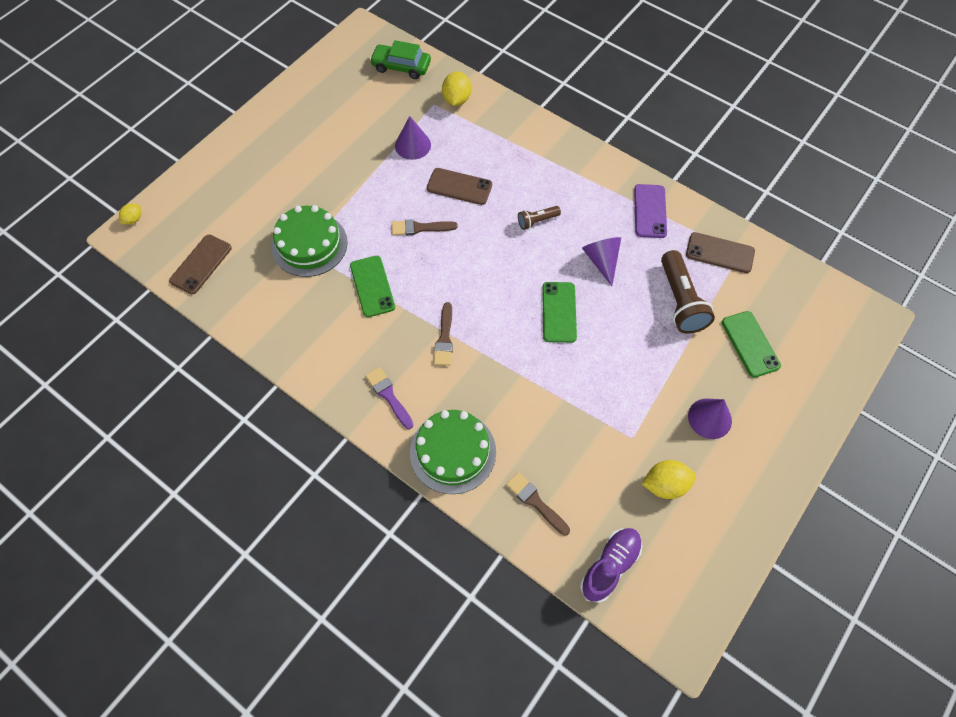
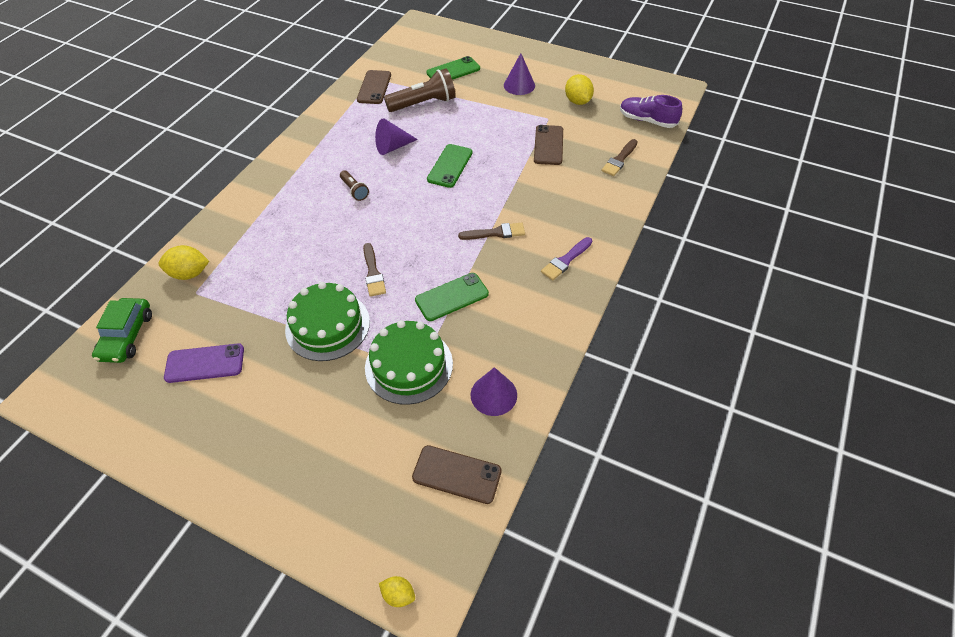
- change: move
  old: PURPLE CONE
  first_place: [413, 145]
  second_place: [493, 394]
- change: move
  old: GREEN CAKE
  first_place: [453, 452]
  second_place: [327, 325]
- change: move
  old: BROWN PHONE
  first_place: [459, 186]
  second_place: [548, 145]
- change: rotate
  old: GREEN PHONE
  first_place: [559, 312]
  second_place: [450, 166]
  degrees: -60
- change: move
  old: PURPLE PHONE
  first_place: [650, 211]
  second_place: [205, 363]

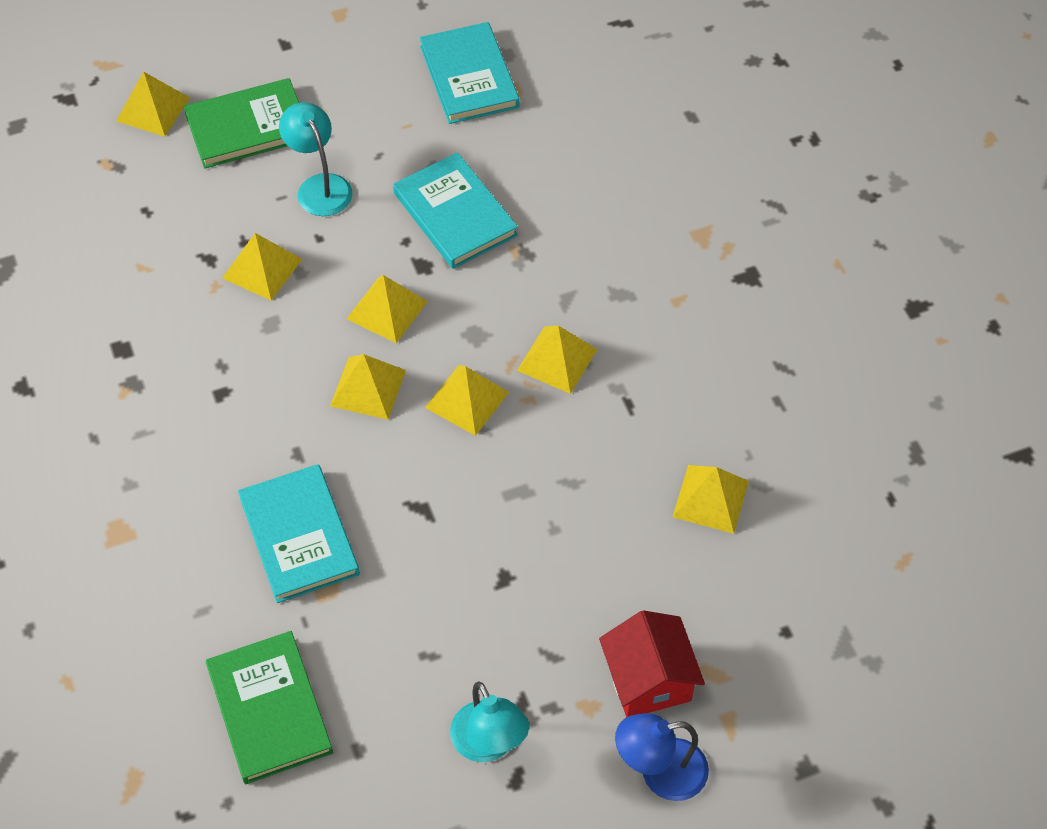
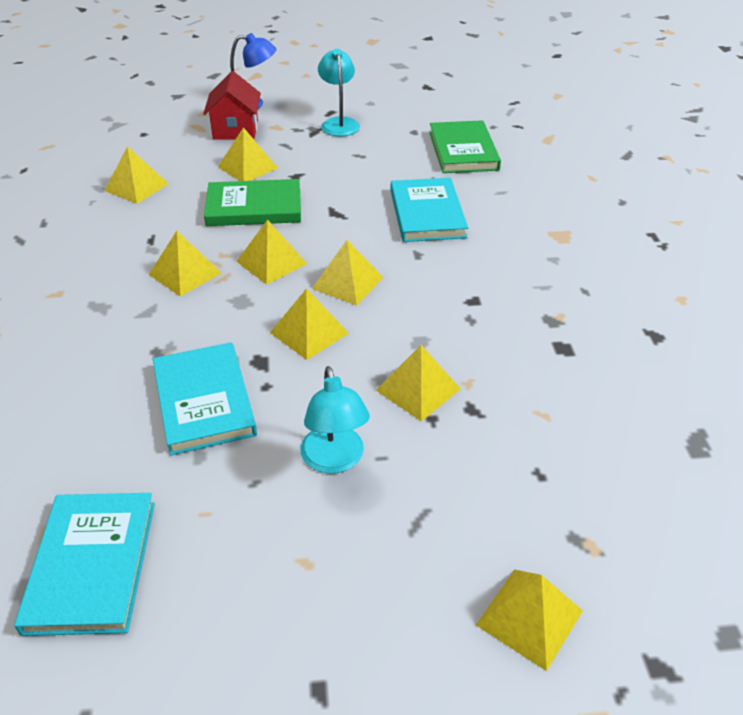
- change: move
  old: GREEN BOOK
  first_place: [248, 127]
  second_place: [254, 207]
- change: insert
  new: YELLOW PYRAMID
  second_place: [248, 167]

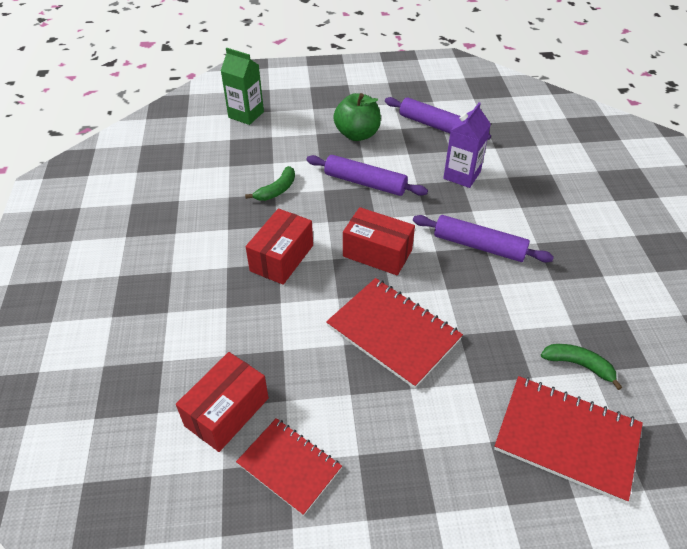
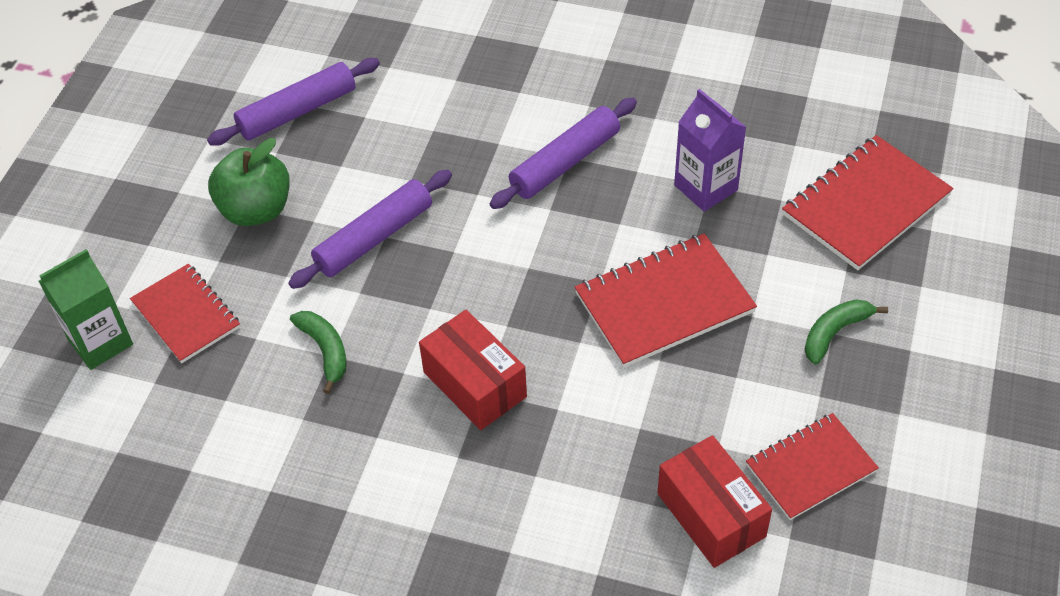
- change: delete
  old: RED BOX
  first_place: [377, 253]
- change: move
  old: PURPLE CARTON
  first_place: [462, 175]
  second_place: [706, 187]
- change: move
  old: GREEN BANANA
  first_place: [578, 365]
  second_place: [835, 333]
- change: insert
  new: RED NOTEBOOK
  second_place: [186, 315]

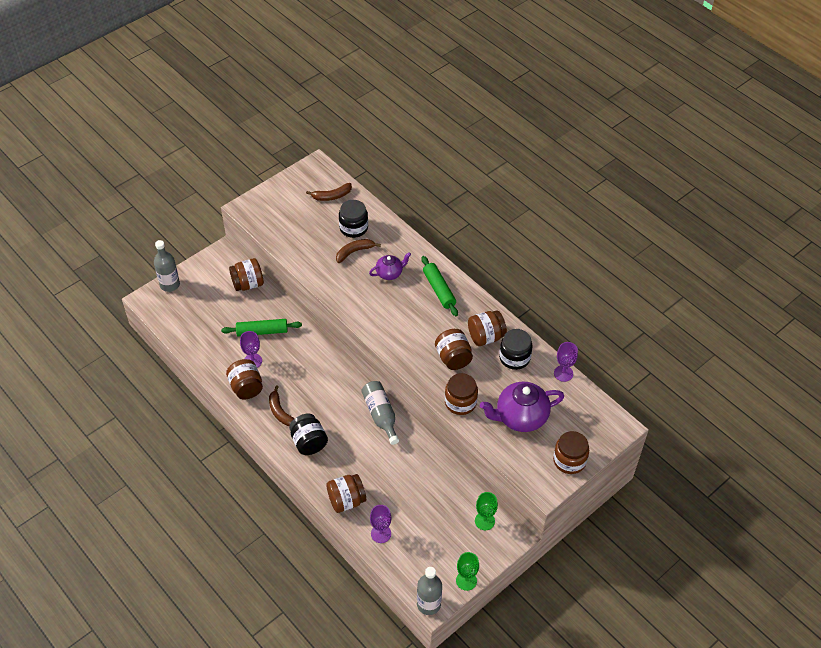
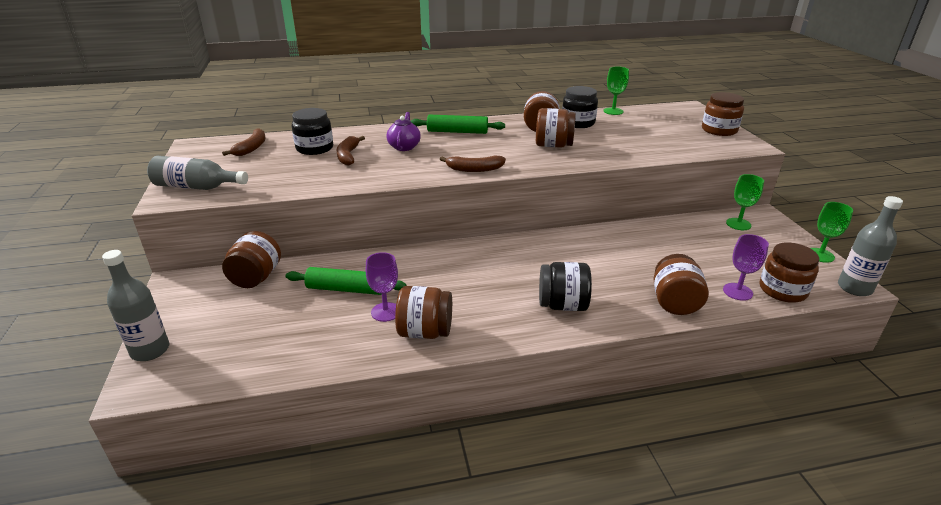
- change: rotate
  old: GREEN ROLLING PIN
  first_place: [262, 331]
  second_place: [346, 289]
  degrees: 75
- change: move
  old: BROWN BANANA
  first_place: [280, 412]
  second_place: [474, 169]
- change: move
  old: GREY BOTTLE
  first_place: [380, 415]
  second_place: [196, 187]
- change: move
  old: BROWN JAR
  first_place: [460, 402]
  second_place: [782, 290]
- change: delete
  old: PURPLE TEAPOT
  first_place: [520, 417]
- change: recolor
  old: PURPLE GOBLET
  new: GREEN GOBLET
  first_place: [563, 373]
  second_place: [613, 111]

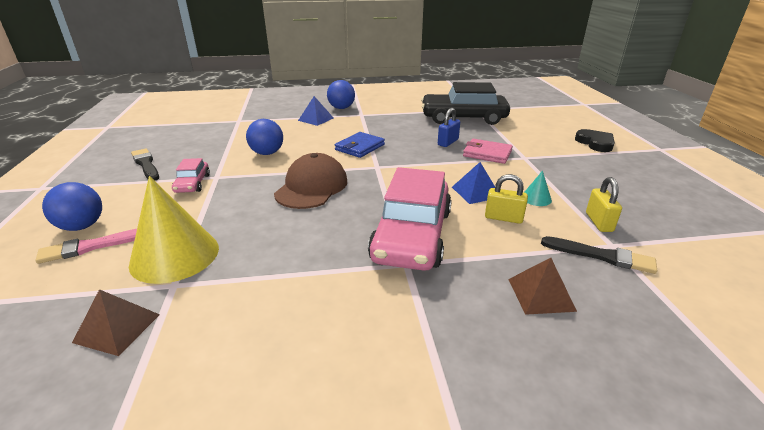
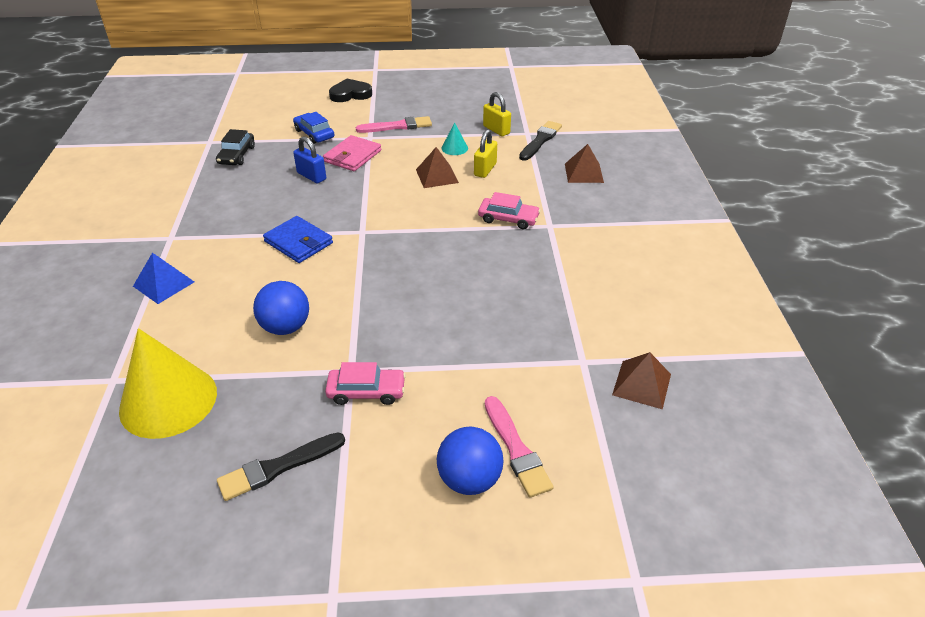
- change: move
  old: YELLOW CONE
  first_place: [175, 255]
  second_place: [168, 400]
- change: delete
  old: BROWN CAP
  first_place: [312, 187]
- change: delete
  old: BLUE BALL
  first_place: [341, 108]
- change: resize
  old: PINK CAR
  first_place: [412, 235]
  second_place: [508, 219]
  factor: 0.46
- change: resize
  old: BLACK CAR
  first_place: [463, 118]
  second_place: [237, 155]
  factor: 0.46
- change: recolor
  old: BLUE PYRAMID
  new: BROWN PYRAMID
  first_place: [476, 192]
  second_place: [436, 176]
- change: rotate
  old: YELLOW PADLOCK
  first_place: [599, 222]
  second_place: [496, 130]
  degrees: 45
- change: insert
  new: BLUE CAR
  second_place: [314, 134]
- change: insert
  new: PINK BRUSH
  second_place: [397, 126]

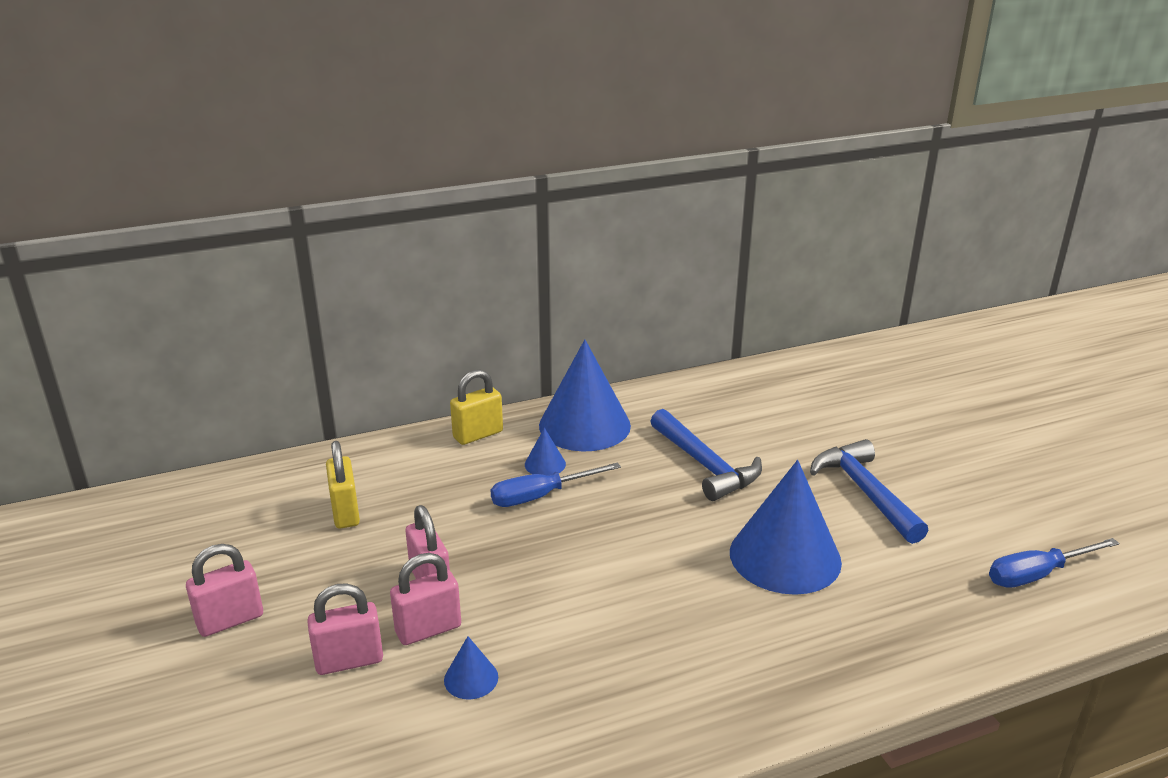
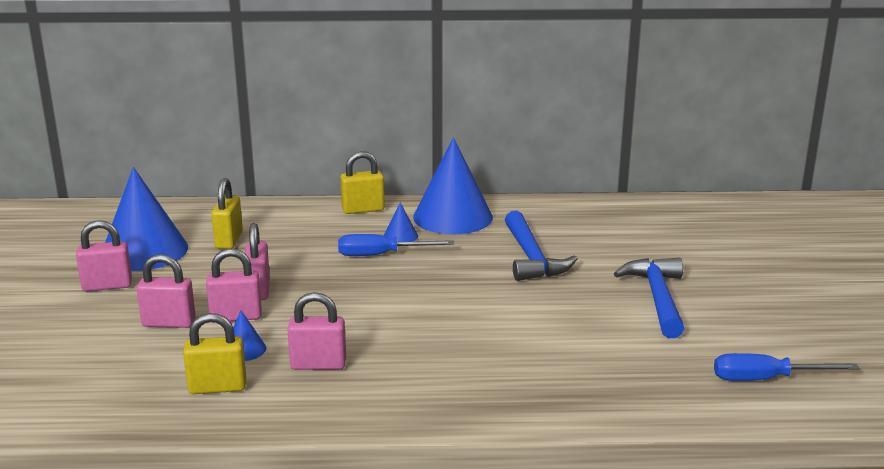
- change: move
  old: BLUE CONE
  first_place: [785, 556]
  second_place: [144, 251]
- change: insert
  new: YELLOW PADLOCK
  second_place: [217, 387]
- change: insert
  new: PINK PADLOCK
  second_place: [318, 365]

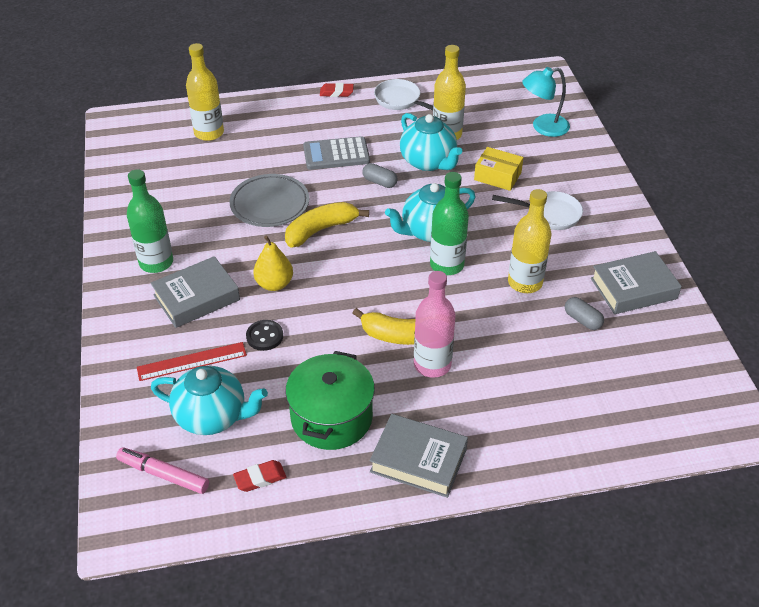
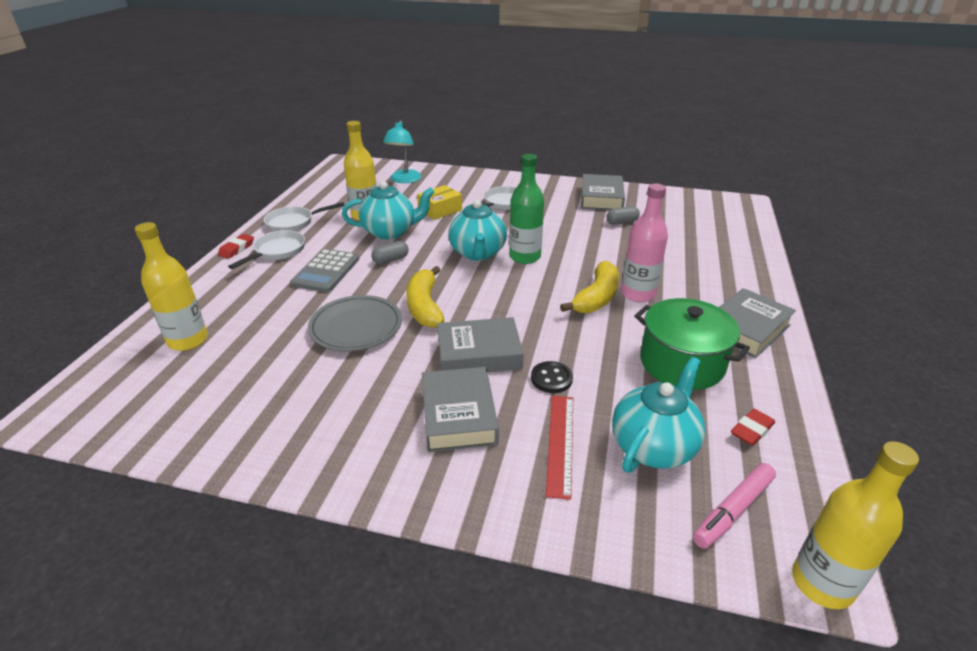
- change: delete
  old: GREEN BOTTLE
  first_place: [156, 262]
- change: rotate
  old: RED ERASER
  first_place: [260, 478]
  second_place: [751, 430]
  degrees: 45
- change: replace
  old: YELLOW PEAR
  new: GREY BOOK
  first_place: [274, 284]
  second_place: [479, 353]
- change: move
  old: YELLOW BOTTLE
  first_place: [525, 282]
  second_place: [822, 583]
- change: insert
  new: WHITE PAN
  second_place: [277, 251]

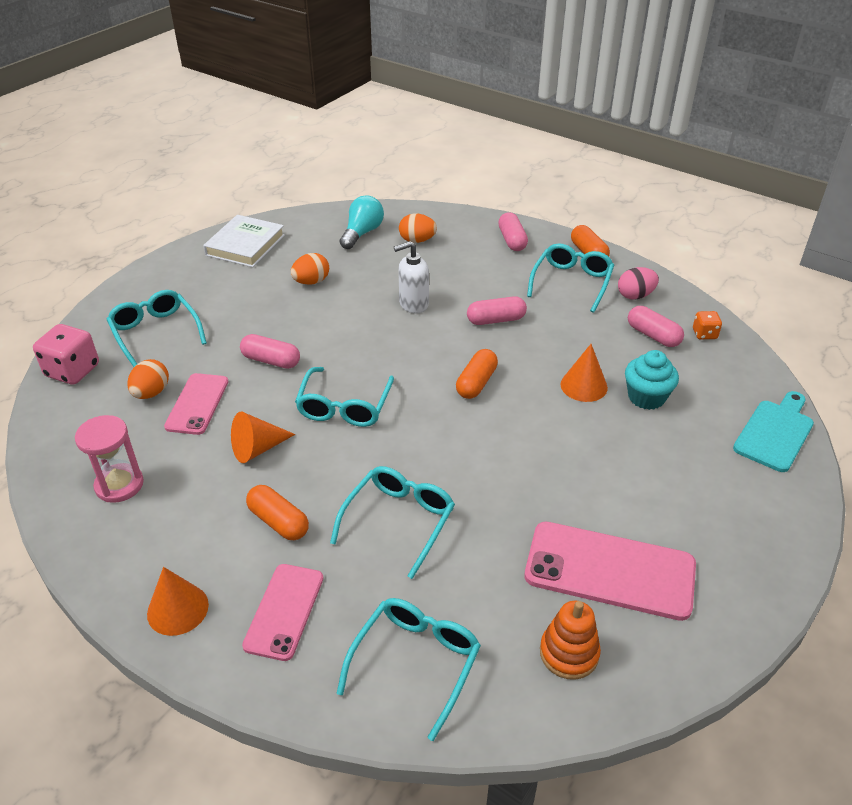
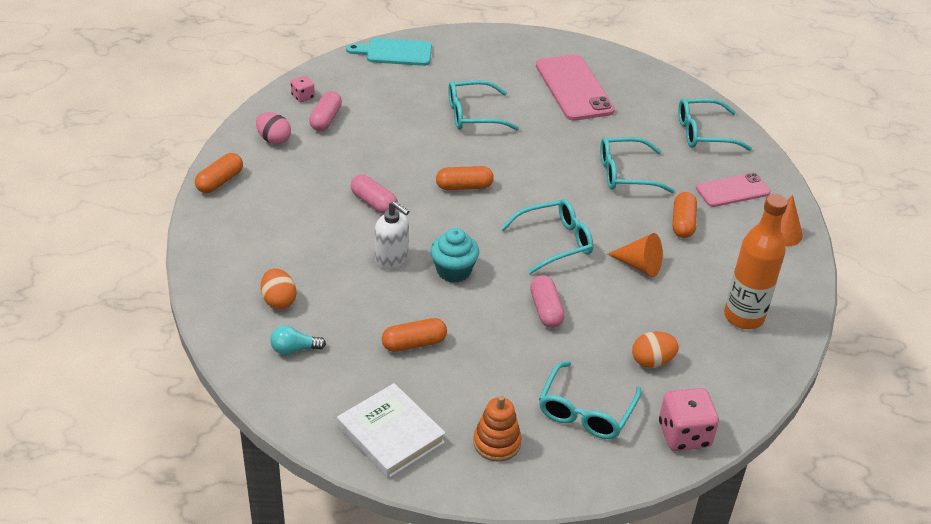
- change: replace
  old: PINK HOURGLASS
  new: ORANGE BOTTLE
  first_place: [119, 485]
  second_place: [743, 317]
- change: delete
  old: PINK PHONE
  first_place: [197, 404]
- change: rotate
  old: WHITE BOOK
  first_place: [245, 245]
  second_place: [391, 434]
  degrees: 60
- change: replace
  old: ORANGE EGG
  new: ORANGE CAPSULE
  first_place: [311, 282]
  second_place: [414, 343]
- change: resize
  old: TURQUOISE LIGHT BULB
  first_place: [362, 233]
  second_place: [294, 349]
  factor: 0.66
- change: delete
  old: PINK CAPSULE
  first_place: [512, 240]
- change: move
  old: TURQUOISE GLASSES
  first_place: [572, 282]
  second_place: [473, 115]
- change: move
  old: ORANGE STACKING TOY
  first_place: [569, 653]
  second_place: [497, 443]
- change: delete
  old: ORANGE CONE
  first_place: [584, 386]
- change: move
  old: TURQUOISE CUPCAKE
  first_place: [646, 397]
  second_place: [453, 271]
- change: recolor
  old: ORANGE DICE
  new: PINK DICE
  first_place: [704, 334]
  second_place: [303, 97]

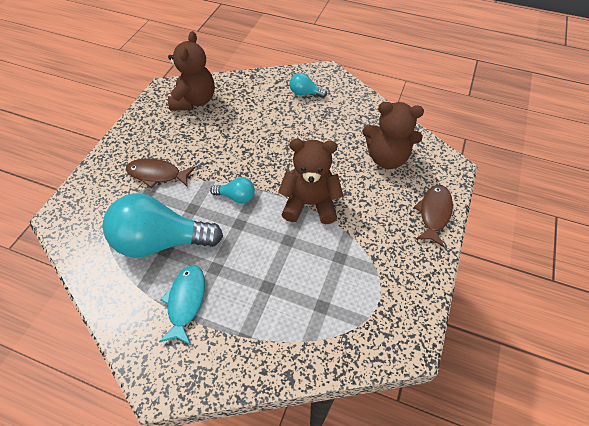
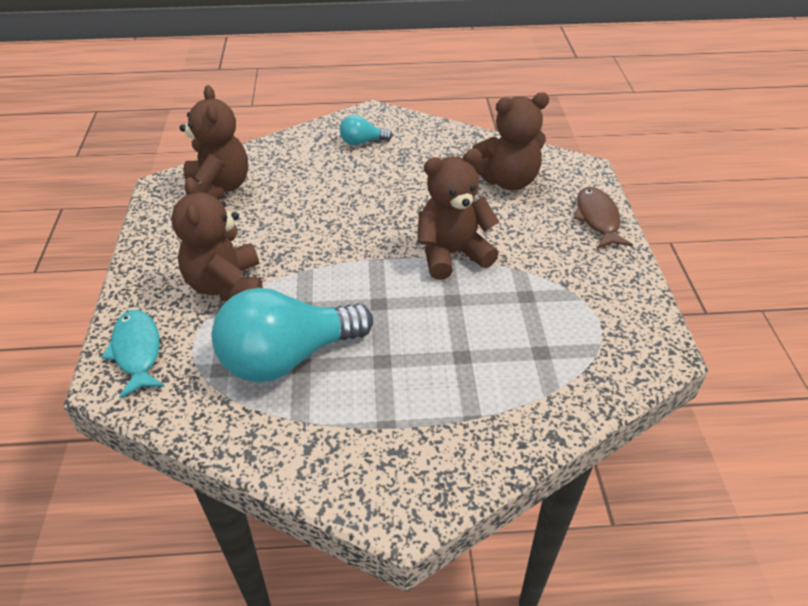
- change: replace
  old: BROWN FISH
  new: BROWN TEDDY BEAR
  first_place: [157, 174]
  second_place: [226, 285]
- change: move
  old: TURQUOISE FISH
  first_place: [186, 301]
  second_place: [137, 351]
- change: delete
  old: TURQUOISE LIGHT BULB
  first_place: [236, 197]

